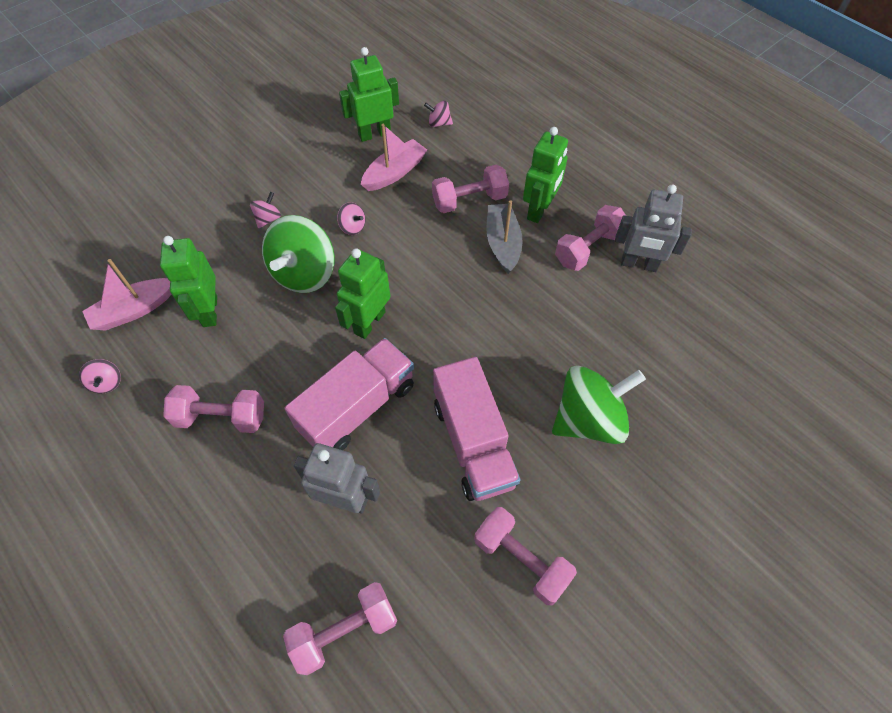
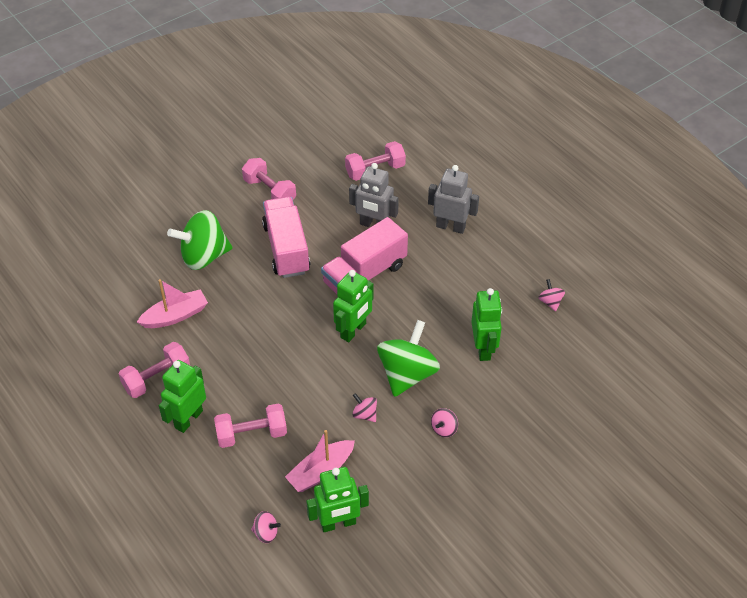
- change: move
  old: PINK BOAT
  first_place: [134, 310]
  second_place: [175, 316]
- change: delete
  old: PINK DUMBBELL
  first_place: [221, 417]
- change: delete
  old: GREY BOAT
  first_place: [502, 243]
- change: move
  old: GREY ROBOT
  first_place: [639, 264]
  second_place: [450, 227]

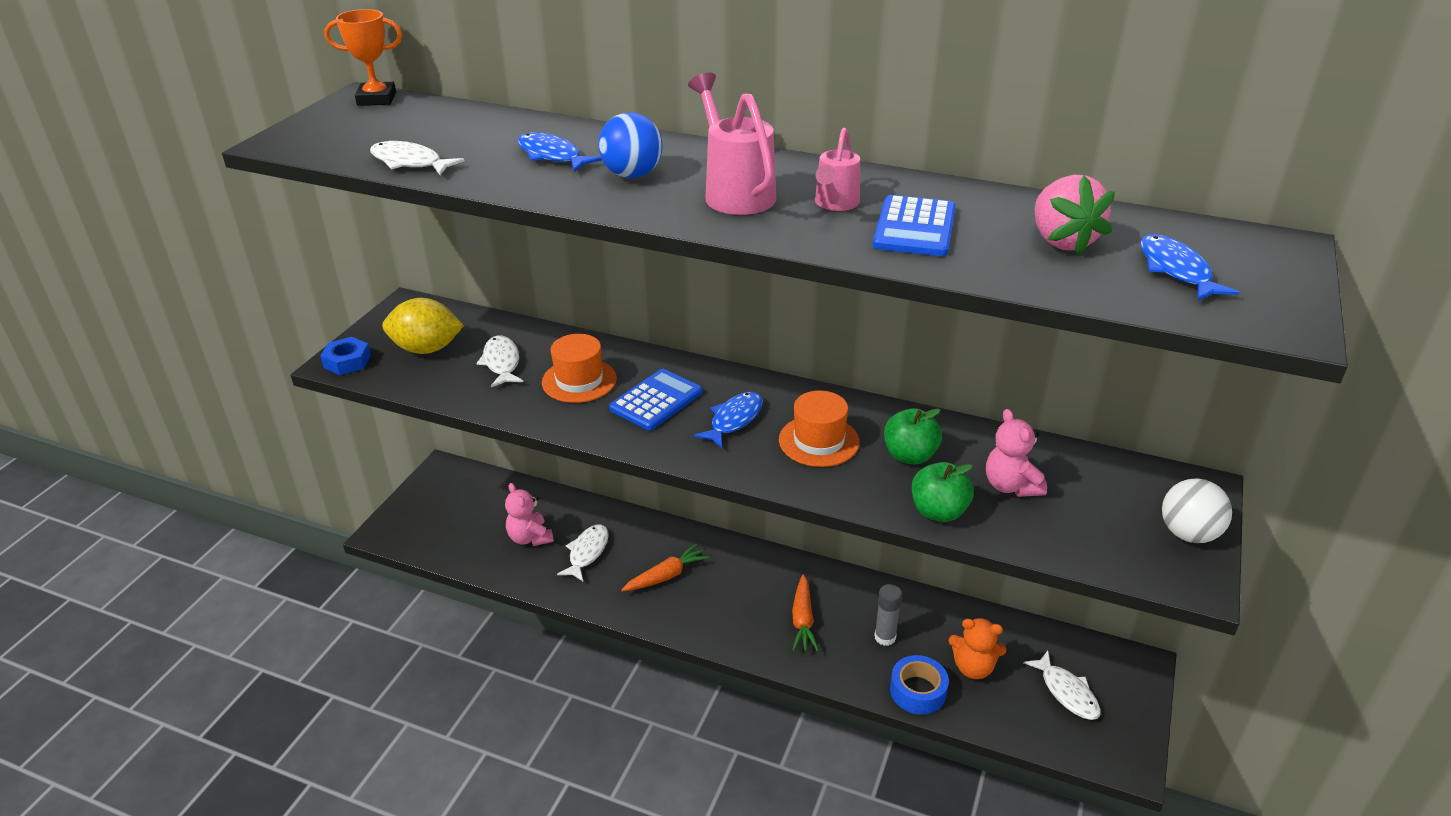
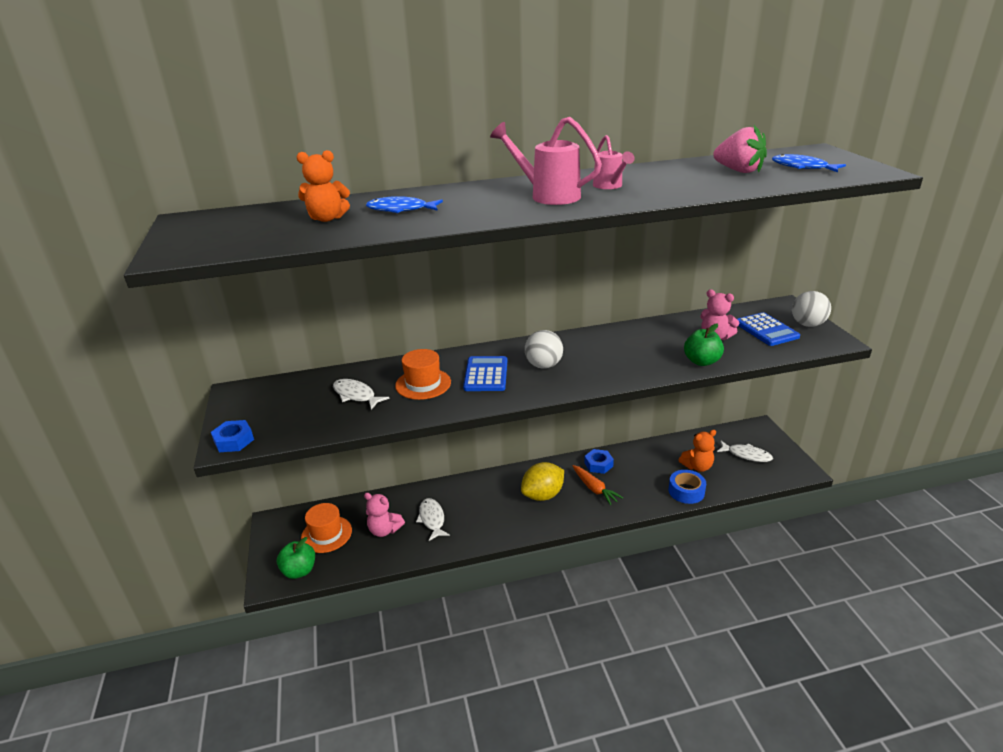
- change: delete
  old: ORANGE TROPHY
  first_place: [376, 99]
- change: delete
  old: WHITE FISH
  first_place: [410, 162]
- change: move
  old: YELLOW LEMON
  first_place: [426, 349]
  second_place: [543, 495]
- change: delete
  old: BLUE BALL
  first_place: [632, 175]
- change: delete
  old: ORANGE CARROT
  first_place: [666, 576]
- change: replace
  old: BLUE FISH
  new: WHITE BALL
  first_place: [734, 420]
  second_place: [543, 365]
- change: move
  old: ORANGE HAT
  first_place: [819, 441]
  second_place: [326, 534]
- change: move
  old: BLUE CALCULATOR
  first_place: [914, 227]
  second_place: [766, 330]
- change: delete
  old: GREY GLUE STICK
  first_place: [885, 637]
- change: move
  old: GREEN APPLE
  first_place: [910, 456]
  second_place: [299, 571]
- change: insert
  new: ORANGE TEDDY BEAR
  second_place: [327, 218]
- change: insert
  new: BLUE NUT
  second_place: [598, 464]

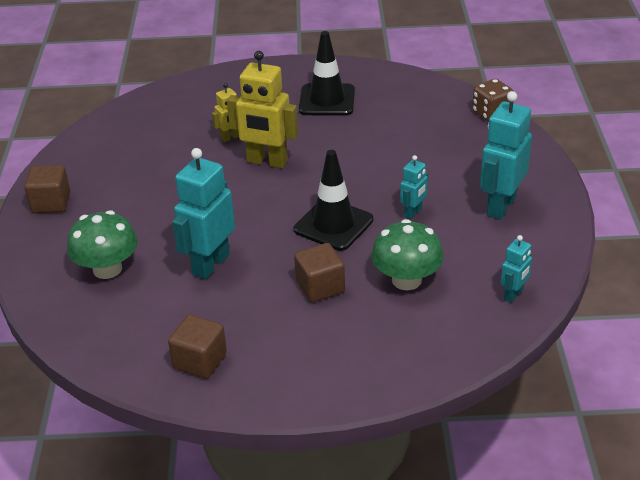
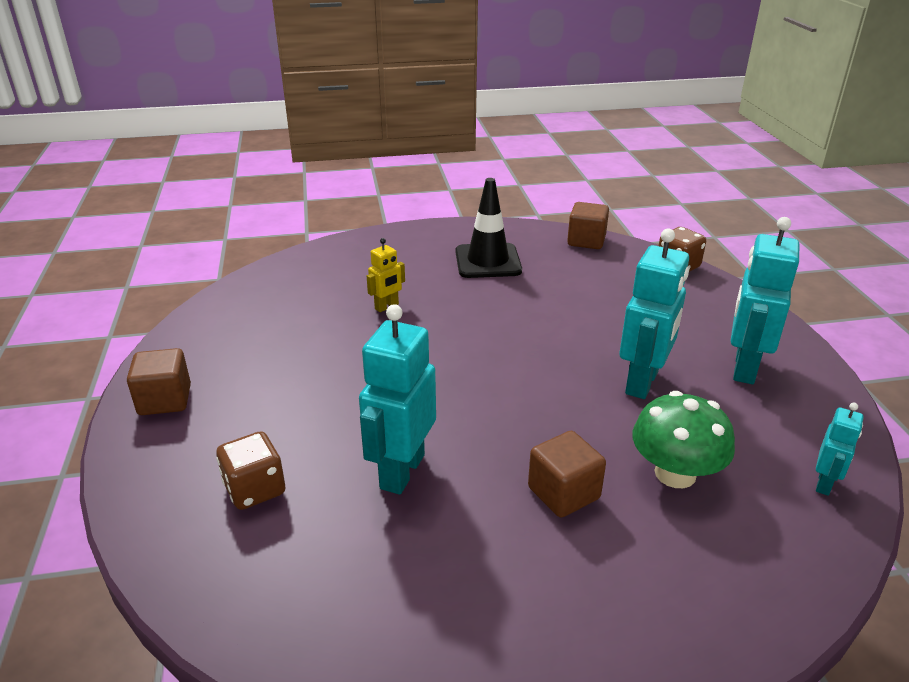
- change: replace
  old: GREEN MUSHROOM
  new: BROWN DICE
  first_place: [107, 269]
  second_place: [255, 489]
- change: move
  old: BROWN CUBE
  first_place: [200, 361]
  second_place: [586, 241]
- change: delete
  old: YELLOW ROBOT
  first_place: [267, 162]
- change: delete
  old: BLACK TRAFFIC CONE
  first_place: [333, 225]
- change: resize
  old: TURQUOISE ROBOT
  first_place: [413, 213]
  second_place: [642, 382]
  factor: 1.92

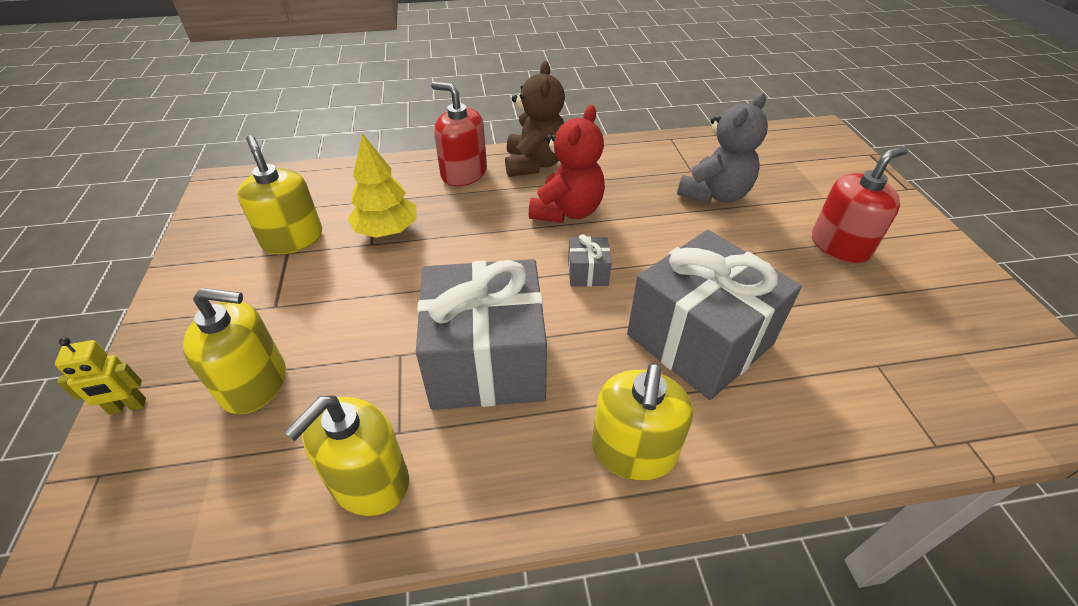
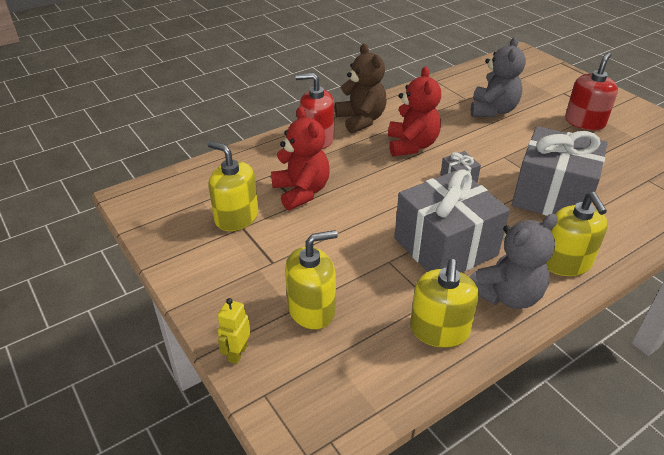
- change: rotate
  old: YELLOW ROBOT
  first_place: [127, 407]
  second_place: [237, 353]
  degrees: 150
- change: replace
  old: YELLOW TREE
  new: RED TEDDY BEAR
  first_place: [387, 231]
  second_place: [301, 192]
- change: insert
  new: GREY TEDDY BEAR
  second_place: [507, 295]

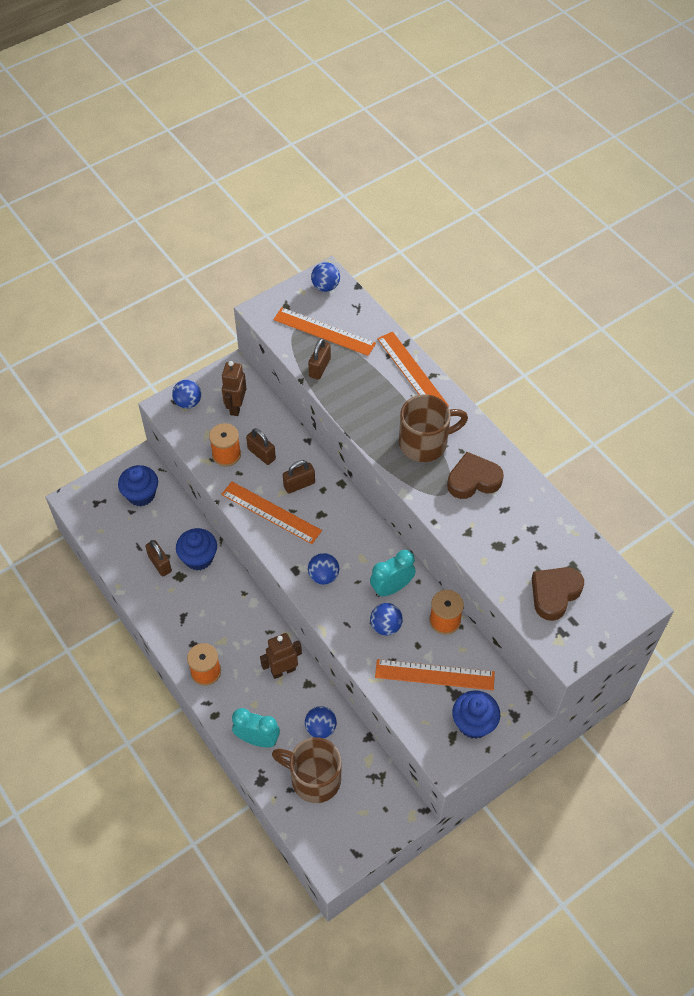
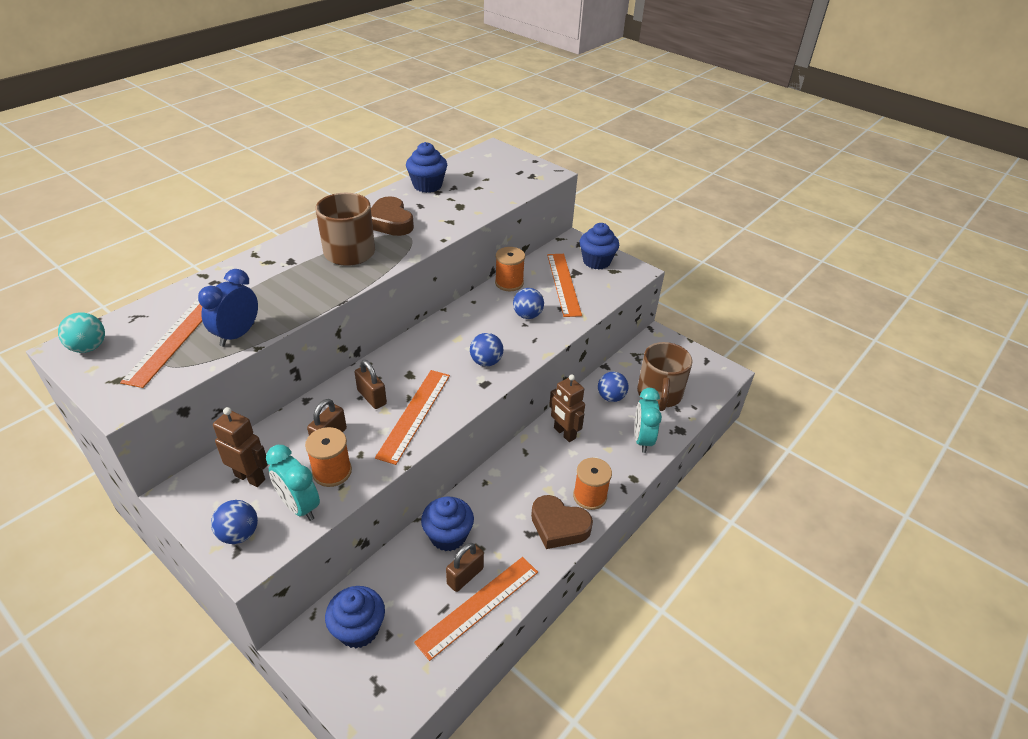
- change: rotate
  old: BROWN ROBOT
  first_place: [236, 407]
  second_place: [250, 477]
  degrees: -150
- change: replace
  old: BROWN PADLOCK
  new: BLUE CLOCK
  first_place: [319, 368]
  second_place: [237, 335]
- change: recolor
  old: BLUE BALL
  new: TURQUOISE BALL
  first_place: [325, 286]
  second_place: [89, 347]
- change: move
  old: TURQUOISE CLOCK
  first_place: [391, 588]
  second_place: [299, 506]
- change: move
  old: ORANGE RULER
  first_place: [412, 372]
  second_place: [478, 606]
- change: move
  old: BROWN HEART
  first_place: [554, 594]
  second_place: [559, 526]
- change: insert
  new: BLUE CUPCAKE
  second_place: [427, 185]

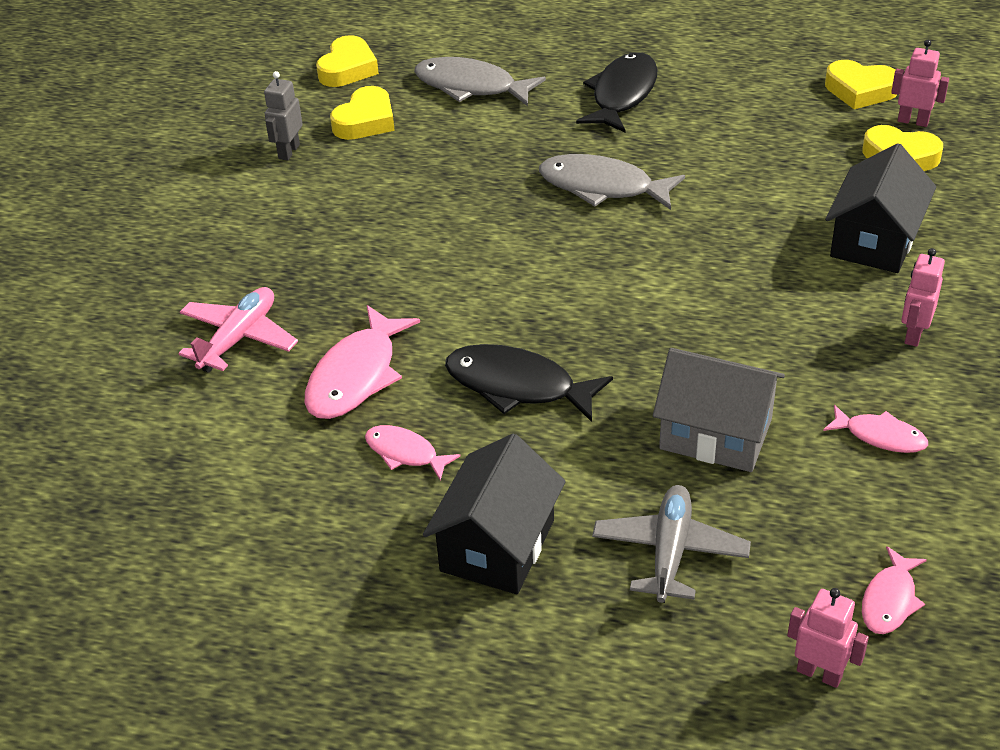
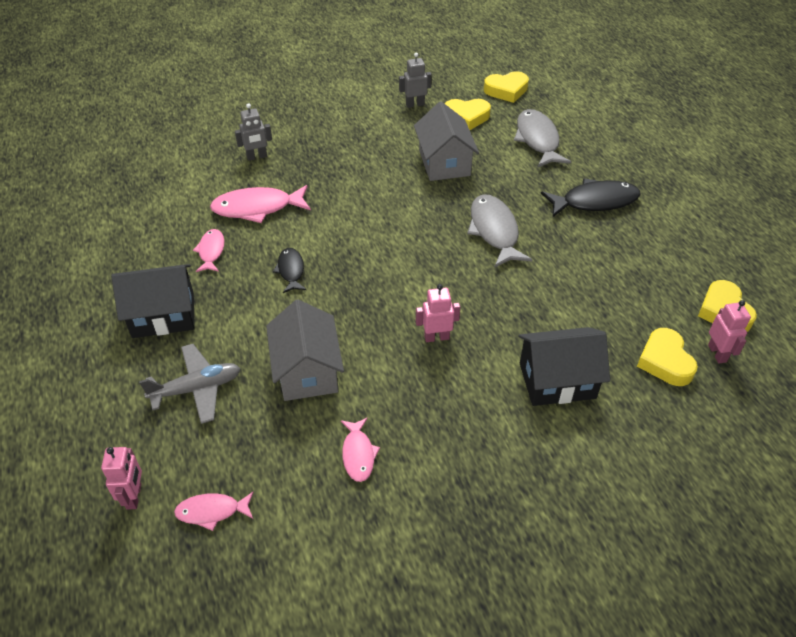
- change: replace
  old: PINK PLANE
  new: GREY ROBOT
  first_place: [238, 338]
  second_place: [257, 157]
- change: resize
  old: BLACK FISH
  first_place: [517, 386]
  second_place: [291, 270]
  factor: 0.57
- change: move
  old: PINK ROBOT
  first_place: [913, 334]
  second_place: [436, 337]
- change: insert
  new: GREY HOUSE
  second_place: [444, 163]

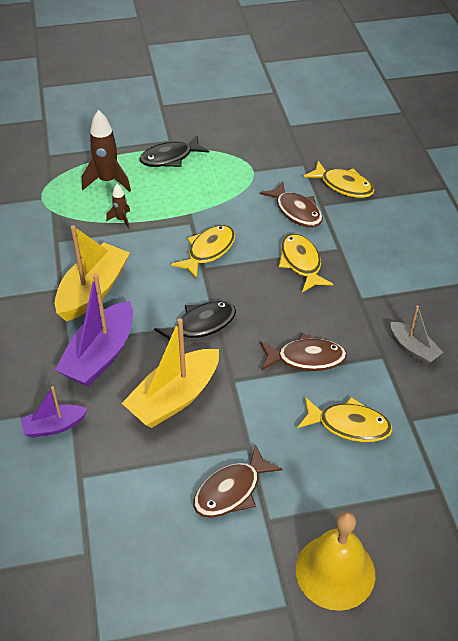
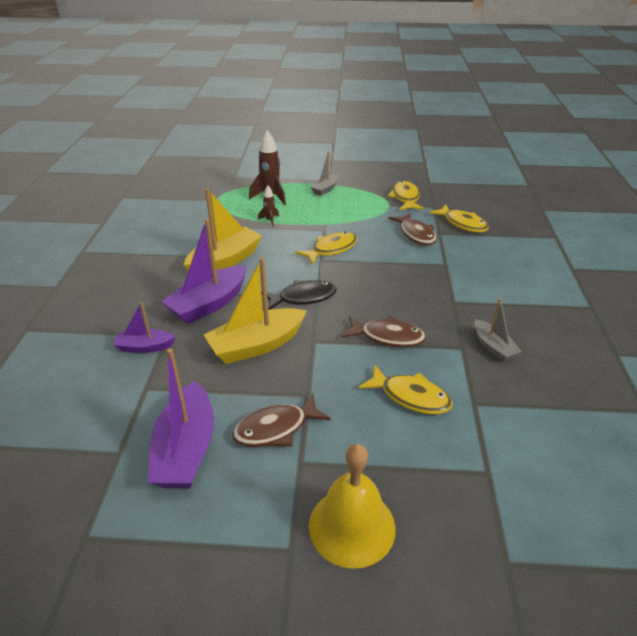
- change: replace
  old: BLACK FISH
  new: GREY BOAT
  first_place: [170, 158]
  second_place: [325, 189]
- change: move
  old: YELLOW FISH
  first_place: [301, 263]
  second_place: [405, 198]
- change: insert
  new: PURPLE BOAT
  second_place: [186, 449]

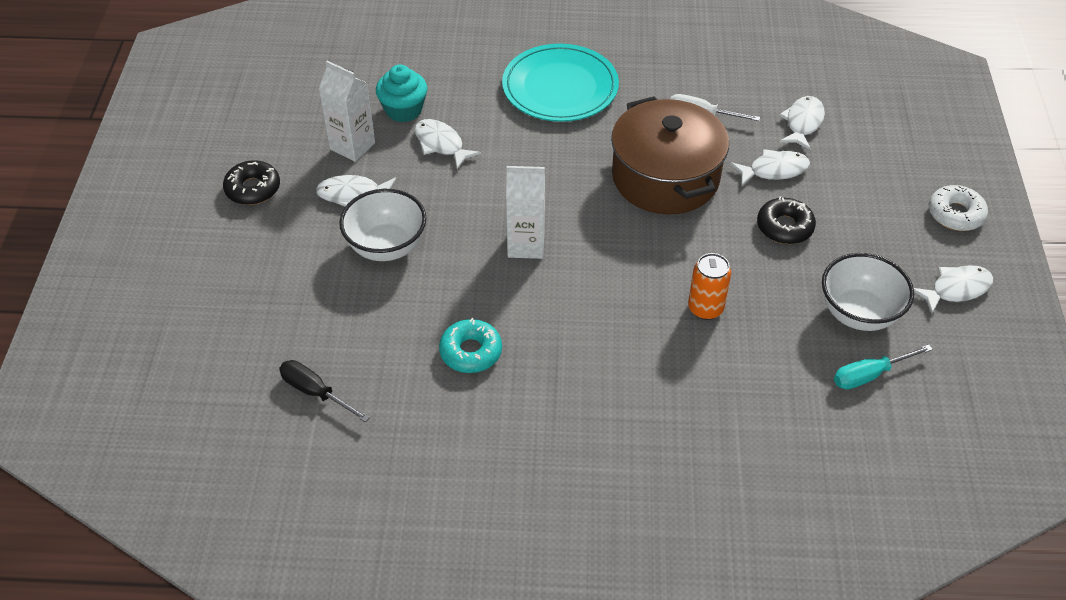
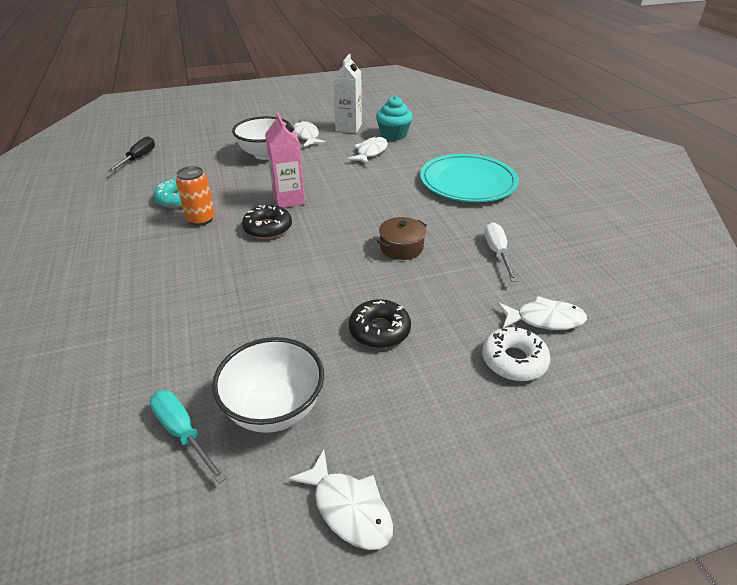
- change: move
  old: BLACK DONUT
  first_place: [253, 189]
  second_place: [268, 228]
- change: recolor
  old: WHITE CARTON
  new: PINK CARTON
  first_place: [526, 245]
  second_place: [289, 200]
- change: resize
  old: BROWN POT
  first_place: [665, 177]
  second_place: [401, 247]
  factor: 0.44
- change: move
  old: ORANGE CAN
  first_place: [705, 308]
  second_place: [201, 219]
- change: delete
  old: WHITE FISH
  first_place: [774, 170]
- change: move
  old: WHITE DONUT
  first_place: [955, 214]
  second_place: [513, 360]

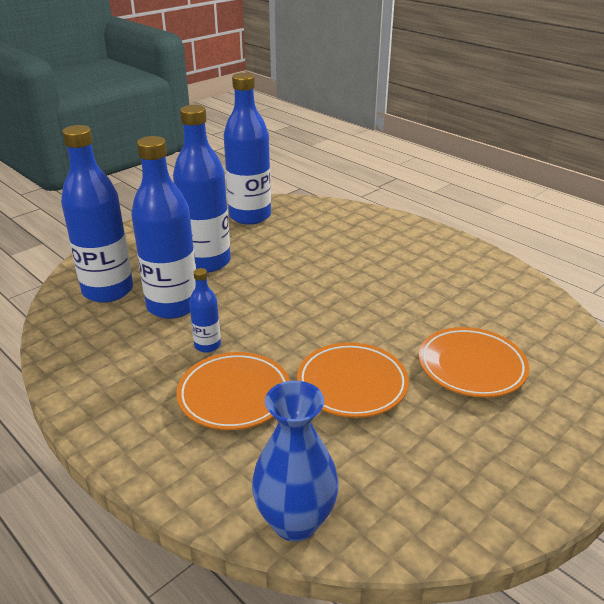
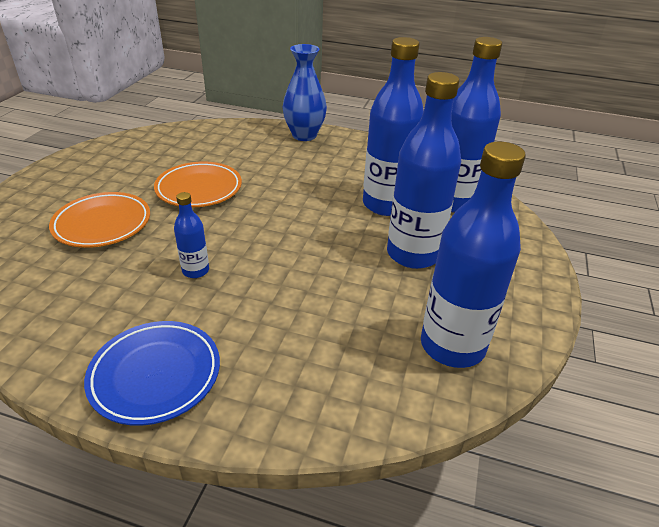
- change: delete
  old: ORANGE PLATE
  first_place: [234, 395]
- change: move
  old: BLUE BOTTLE
  first_place: [207, 345]
  second_place: [195, 271]
- change: move
  old: BLUE VASE
  first_place: [295, 521]
  second_place: [304, 135]
- change: insert
  new: BLUE PLATE
  second_place: [155, 375]

